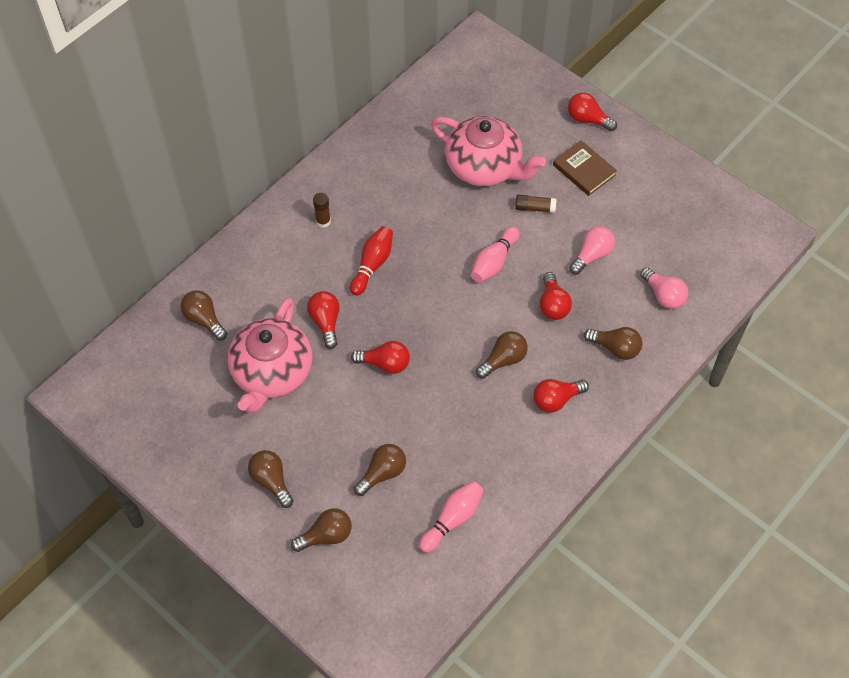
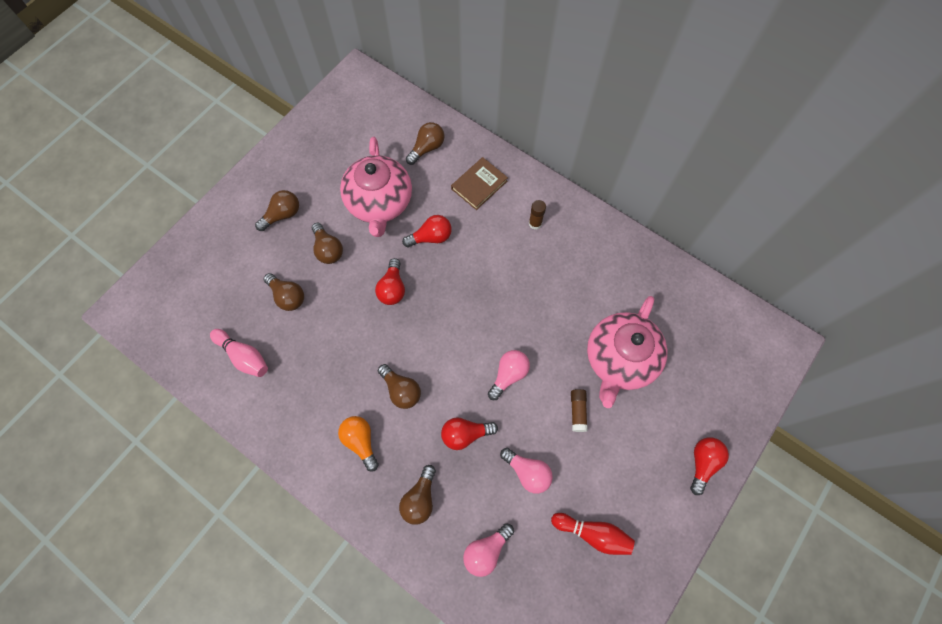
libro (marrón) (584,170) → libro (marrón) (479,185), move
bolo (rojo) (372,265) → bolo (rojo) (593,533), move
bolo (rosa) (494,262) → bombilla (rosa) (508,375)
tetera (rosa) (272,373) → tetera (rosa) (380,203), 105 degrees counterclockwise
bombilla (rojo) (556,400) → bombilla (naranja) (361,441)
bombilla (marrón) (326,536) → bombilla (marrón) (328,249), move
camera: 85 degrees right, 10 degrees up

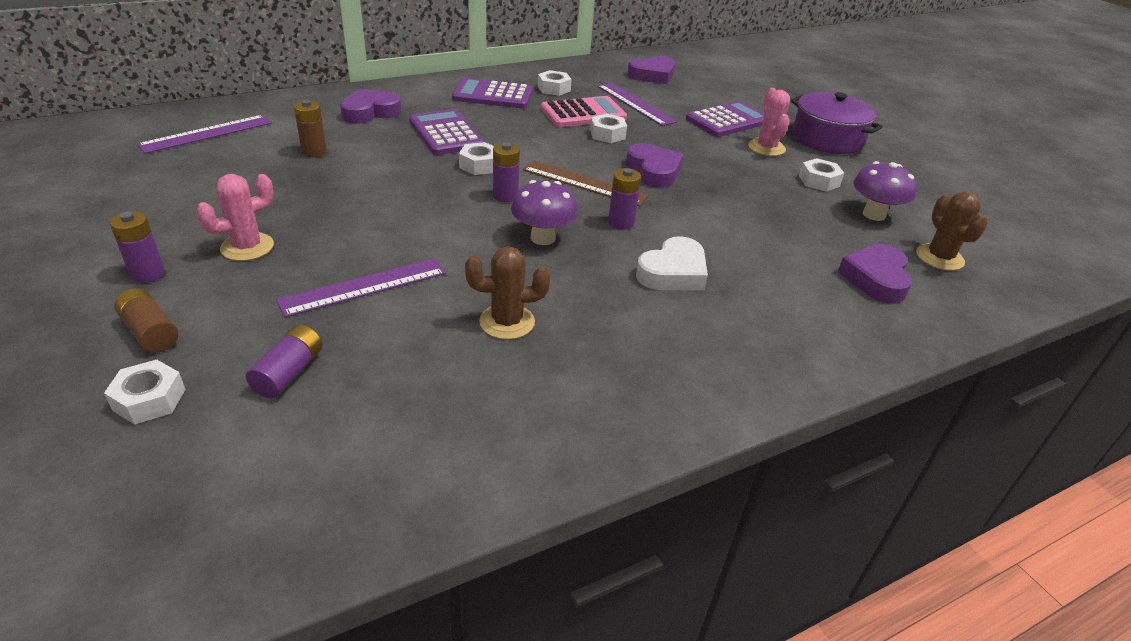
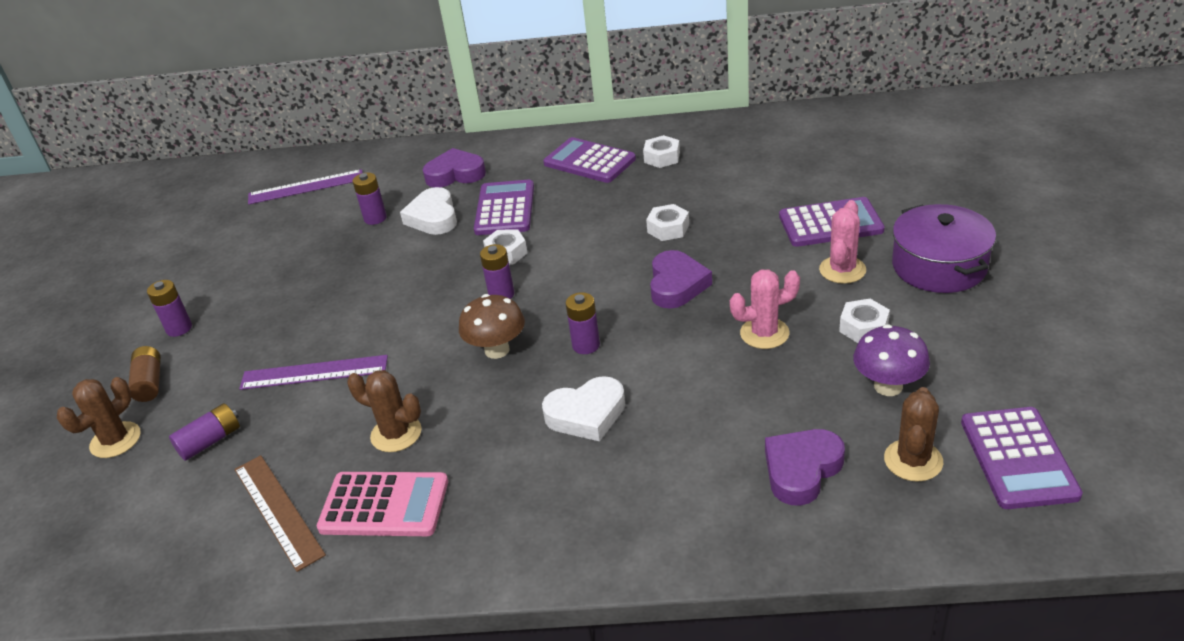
corazón (morado) (652,75) → -
regla (morado) (635,104) → -
calculadora (rosa) (583,113) → calculadora (rosa) (384,505), move
pila (marrón) (314,152) → pila (morado) (375,218)
regla (marrón) (584,183) → regla (marrón) (278,510), move
cactus (rosa) (247,247) → cactus (rosa) (764,333), move
seta (morado) (543,238) → seta (marrón) (497,350)
tuerca (blanco) (149,399) → cactus (marrón) (115,440)
- → corazón (blanco) (433,217)
- → calculadora (morado) (1018,458)
camera: 35 degrees right, 0 degrees up

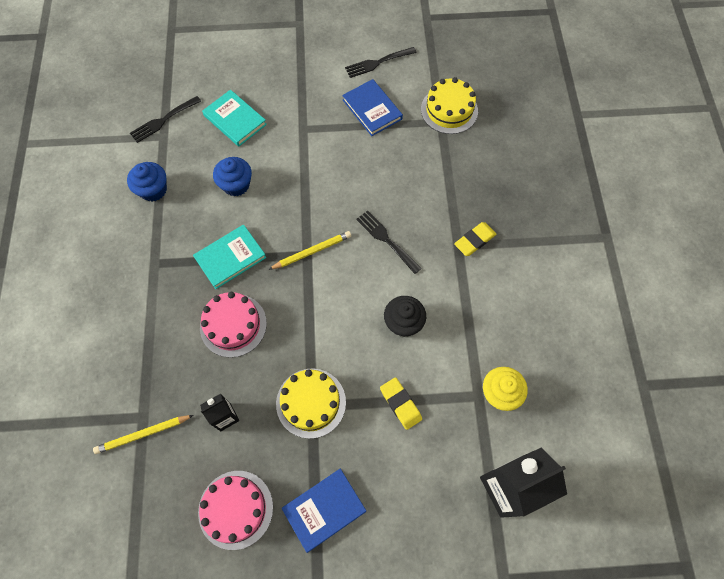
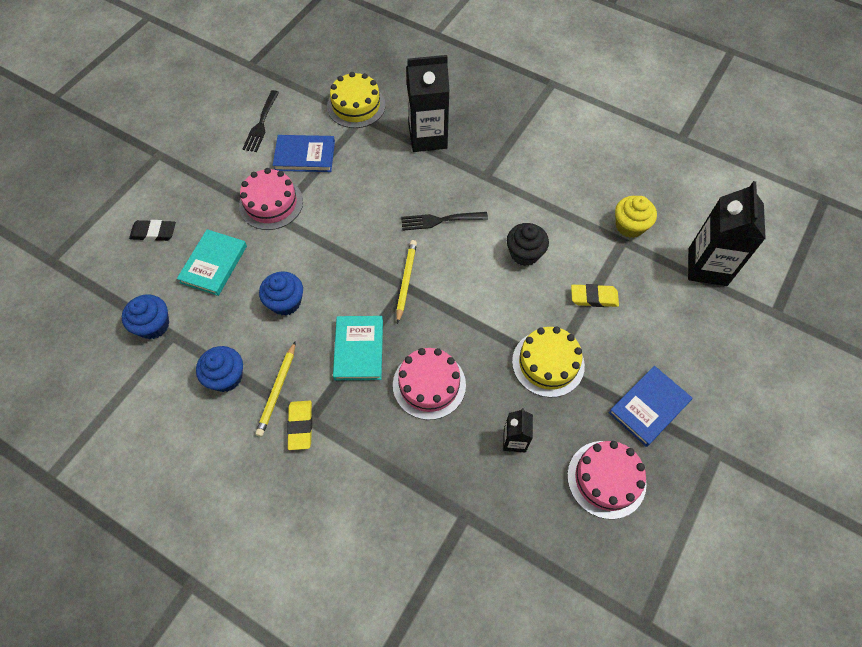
libro (turquesa) (235,120) → libro (turquesa) (214,264), 60 degrees counterclockwise
tenedor (negro) (163,120) → magdalena (azul) (153,325)
goma de borrar (amarillo) (474,240) → goma de borrar (amarillo) (300,426), move
lápiz (amarillo) (142,434) → lápiz (amarillo) (277,390), move
libro (azul) (324,509) → libro (azul) (649,407), 45 degrees clockwise
- → cartón de leche (negro) (427,137)
- → tarta (rosa) (271,203)
- → goma de borrar (negro) (154,232)
camera: 55 degrees left, 5 degrees down

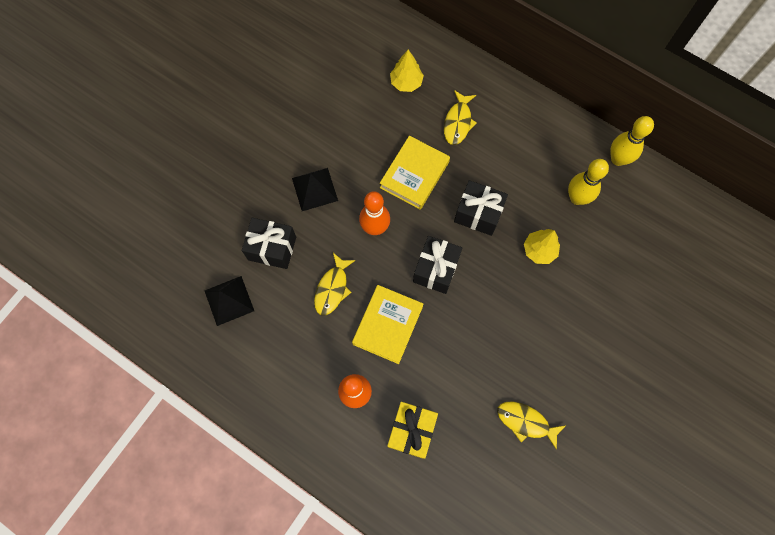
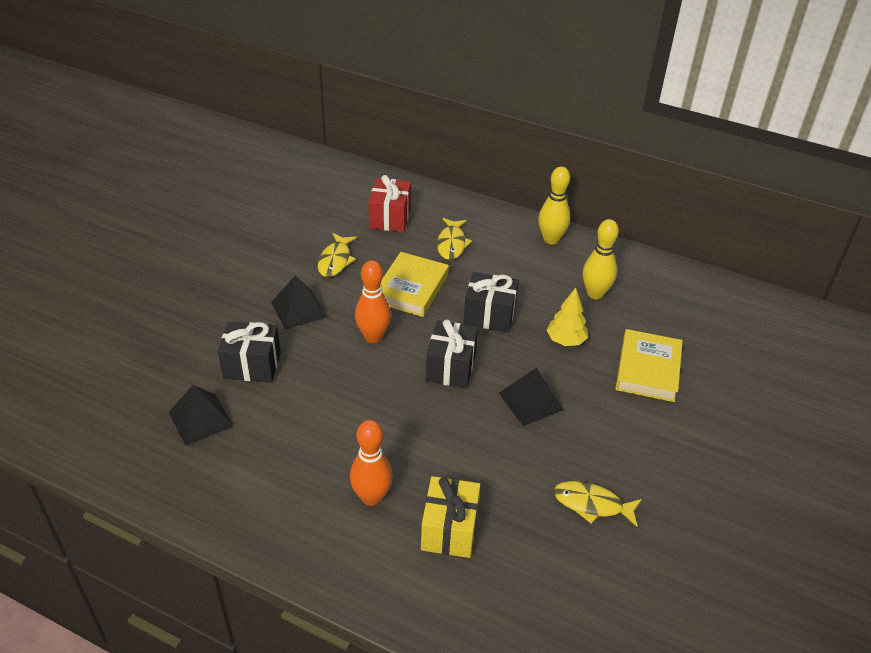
árbol (amarillo) (406,83) → regalo (rojo) (390,218)
bolo (amarillo) (618,159) → bolo (amarillo) (551,239), move
pez (amarillo) (332,288) → pez (amarillo) (335,260), move
libro (amarillo) (388,325) → libro (amarillo) (647,370), move
- → pirámide (negro) (531,401)
camera: 10 degrees left, 30 degrees down

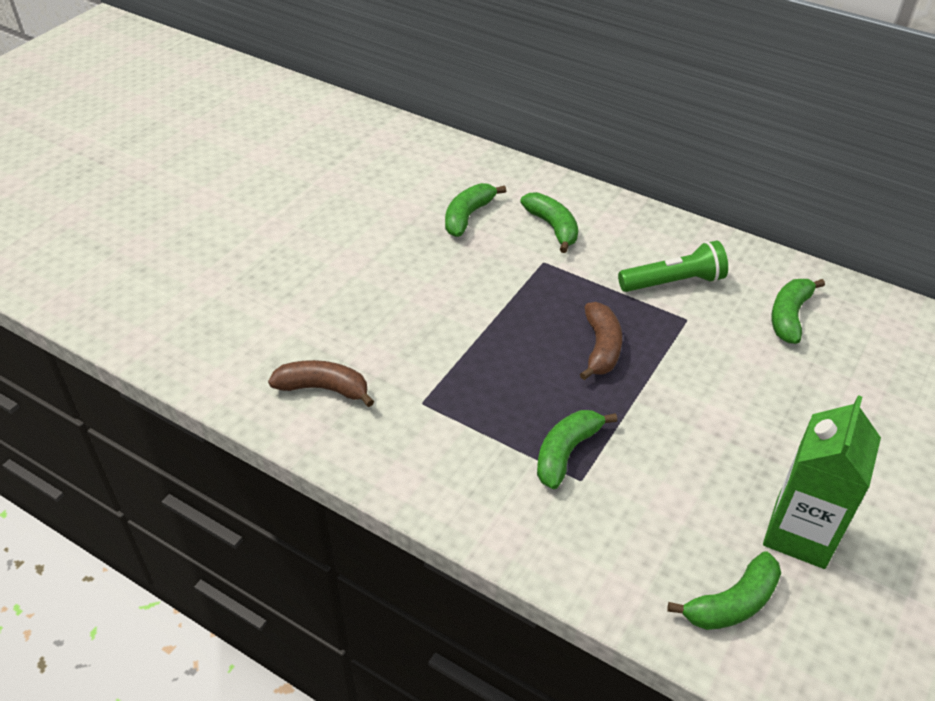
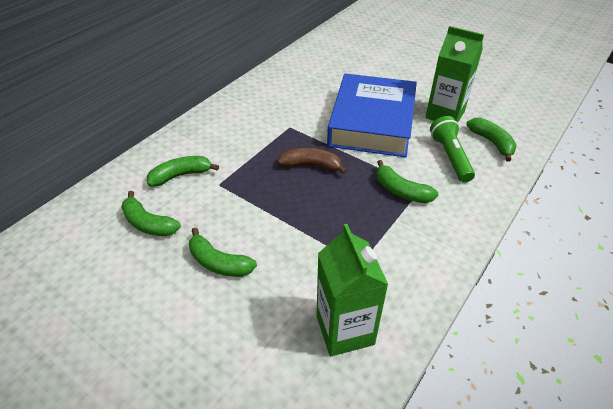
lámpara de mano (verde) (673,282) → lámpara de mano (verde) (450,157), move
plátano (verde) (789,316) → plátano (verde) (219,263), move
plátano (marrón) (323,388) → cartón de leche (verde) (345,330)
- → libro (azul) (371,122)
camera: 85 degrees left, 0 degrees up

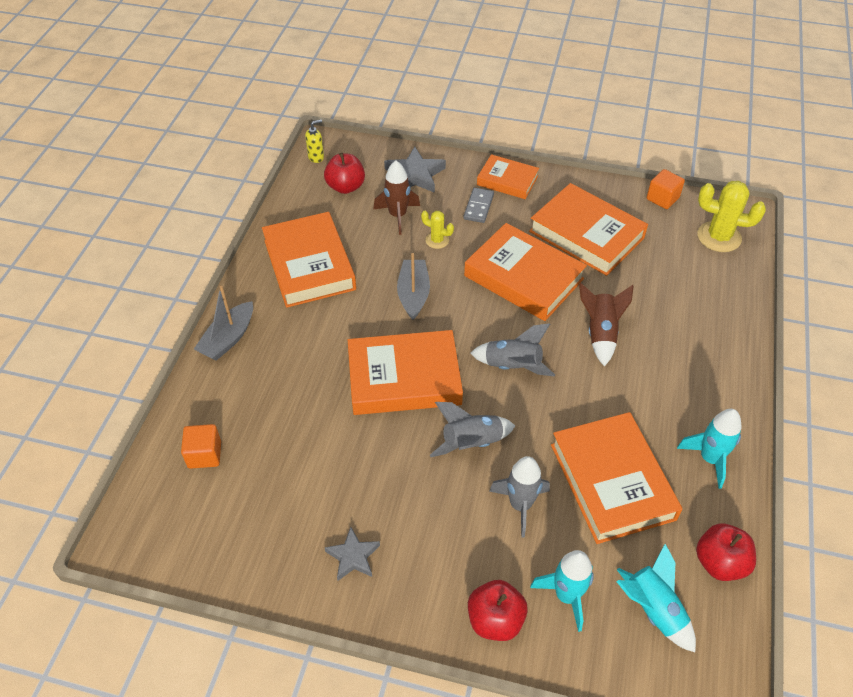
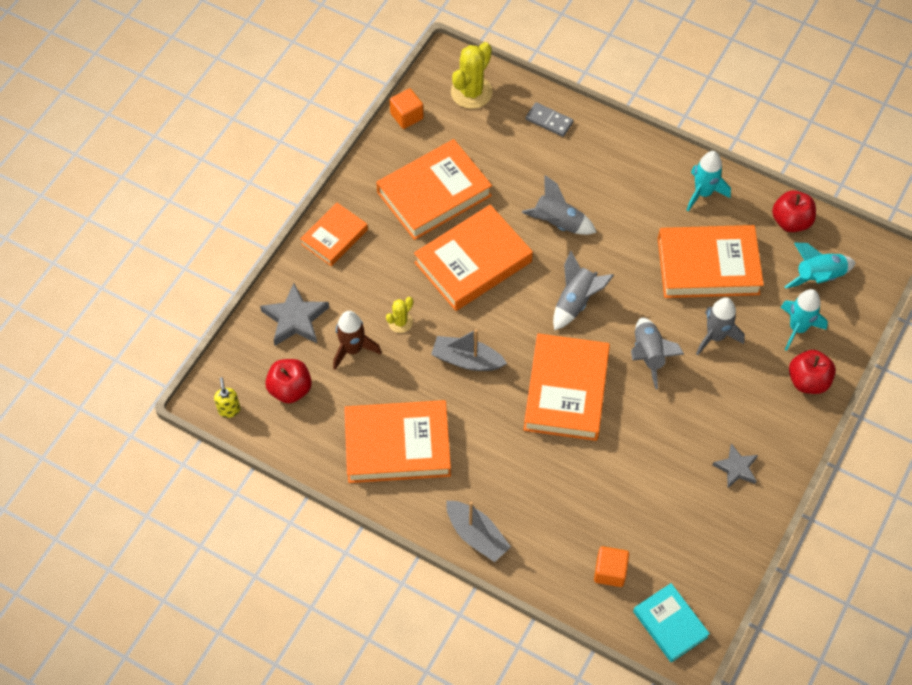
ficha de dominó (gris) (478,207) → ficha de dominó (gris) (549,121), move
cohete (marrón) (600,333) → cohete (gris) (557,223)
- → libro (turquesa) (670,624)
camera: 75 degrees left, 10 degrees up

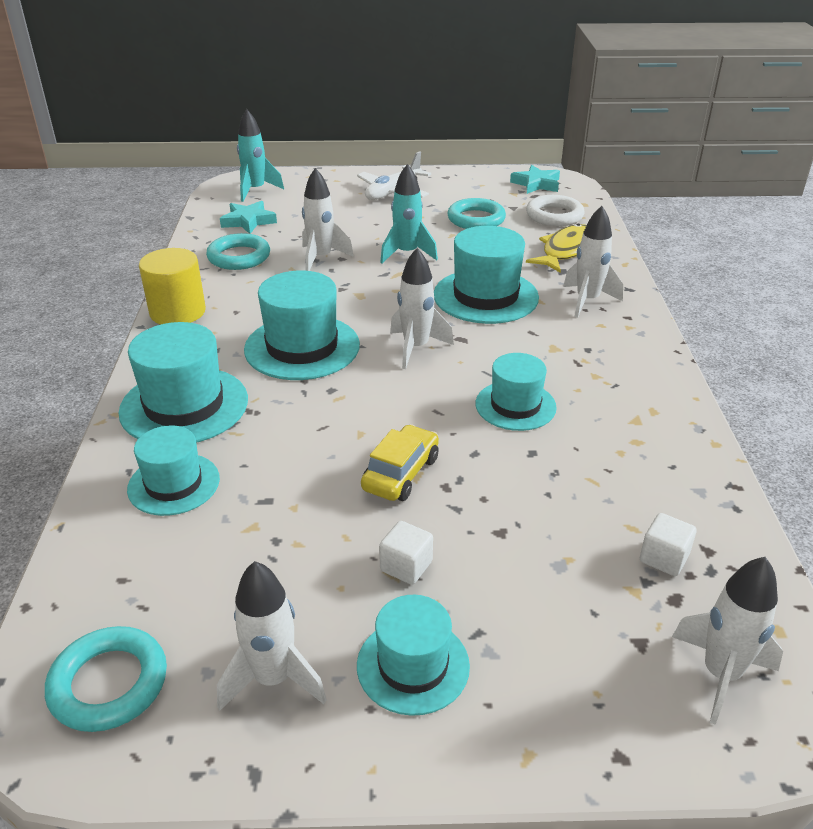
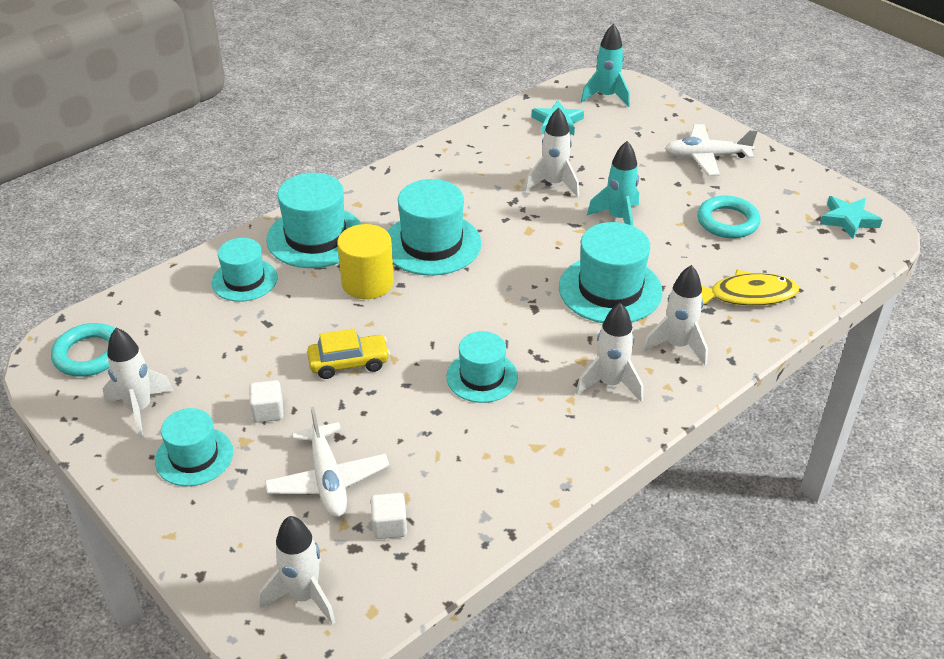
anillo (blanco) (554,215) → -
anillo (turquesa) (239,257) → -
cilindro (amarillo) (177,312) → cilindro (amarillo) (367,283), move
cohete (blanco) (416,348) → cohete (blanco) (610,384), move
- → avión (blanco) (328,479)
camera: 50 degrees right, 5 degrees up

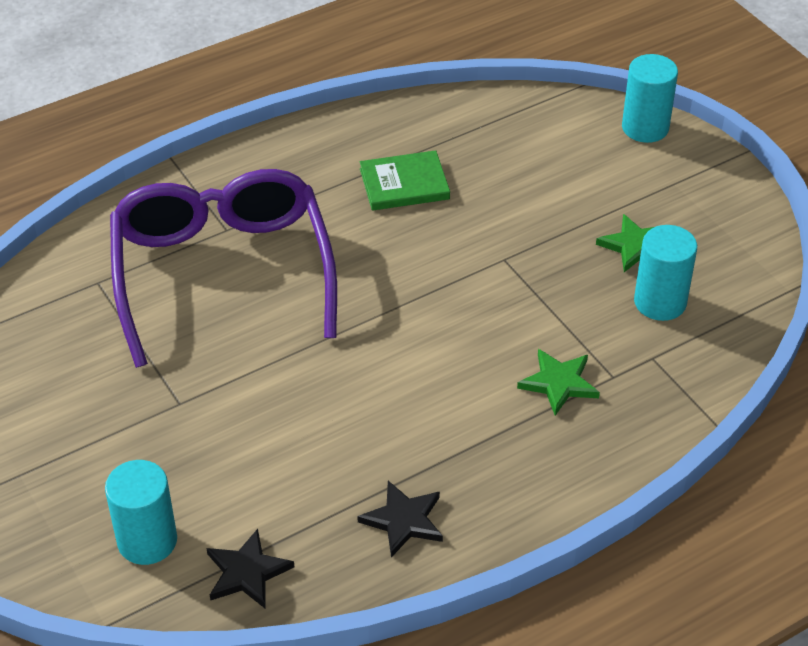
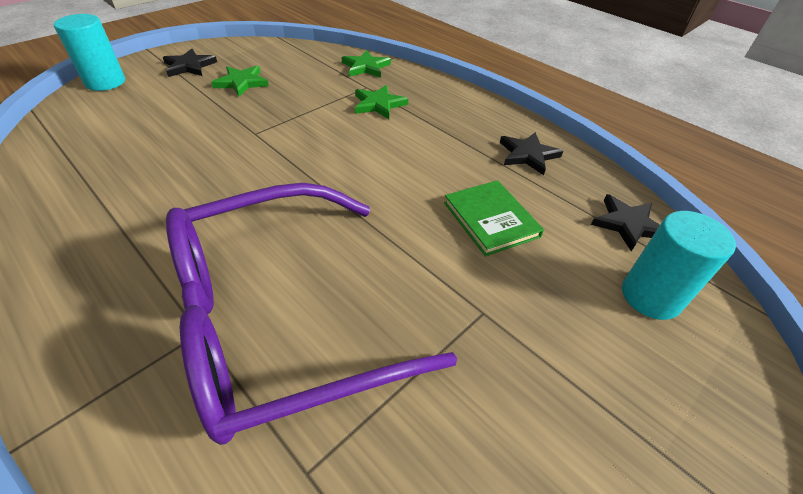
libro (verde) (404,184) → libro (verde) (491,219), move
cilindro (turquesa) (660,302) → -
- → estrella (negro) (189,66)
- → estrella (verde) (366,67)
camera: 105 degrees left, 0 degrees up

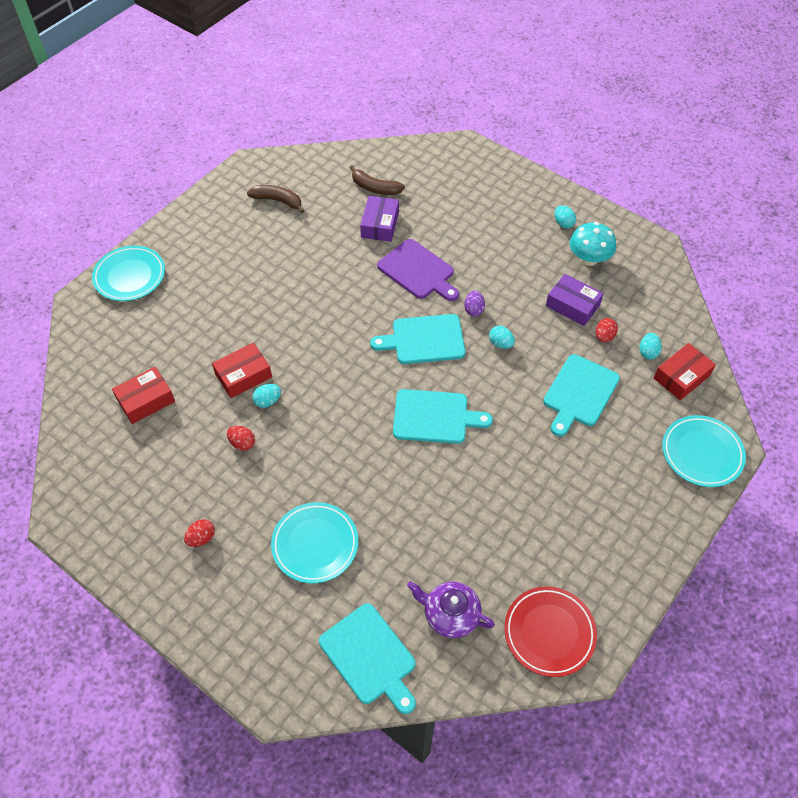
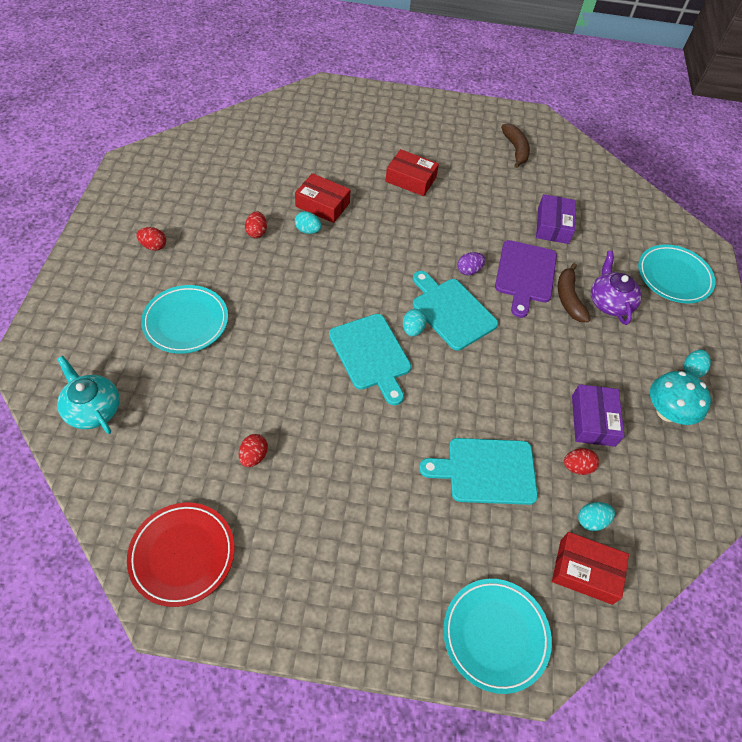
plátano (marrón) (375,188) → plátano (marrón) (569,299), move
caja (morado) (380,224) → caja (morado) (553,225), 60 degrees counterclockwise
plato (turquesa) (130,276) → plato (turquesa) (673,277), move
huevo (morado) (473,310) → huevo (morado) (469,270), move
huevo (turquesa) (500,344) → huevo (turquesa) (413,329), move
caja (rojo) (146,400) → caja (rojo) (411,179), move
tetera (morado) (450,614) → tetera (morado) (609,302), move
tabla de cortar (turquesa) (369,657) → tetera (turquesa) (93,409)
- → huevo (rojo) (254,456)
camera: 55 degrees right, 0 degrees up

